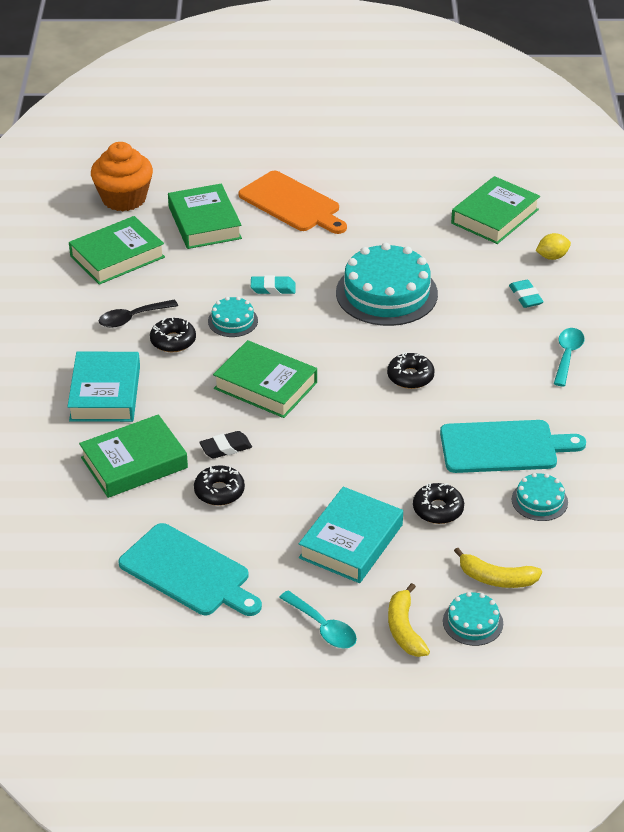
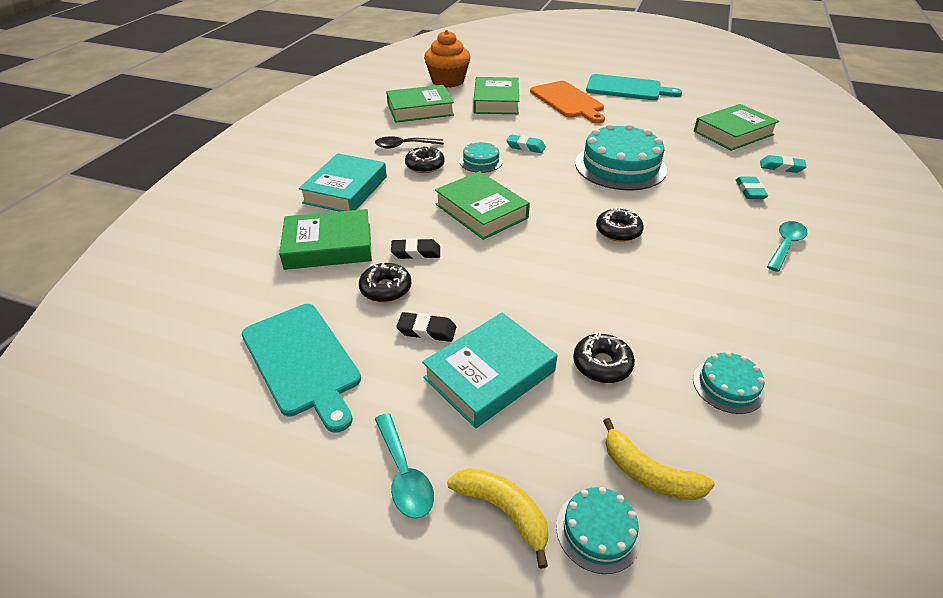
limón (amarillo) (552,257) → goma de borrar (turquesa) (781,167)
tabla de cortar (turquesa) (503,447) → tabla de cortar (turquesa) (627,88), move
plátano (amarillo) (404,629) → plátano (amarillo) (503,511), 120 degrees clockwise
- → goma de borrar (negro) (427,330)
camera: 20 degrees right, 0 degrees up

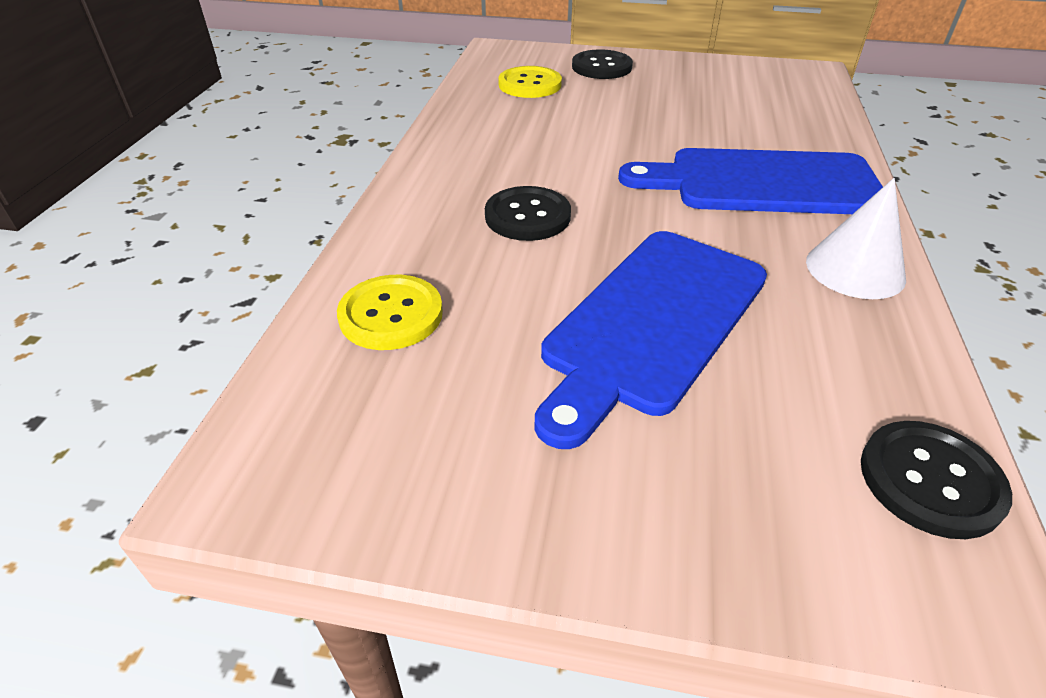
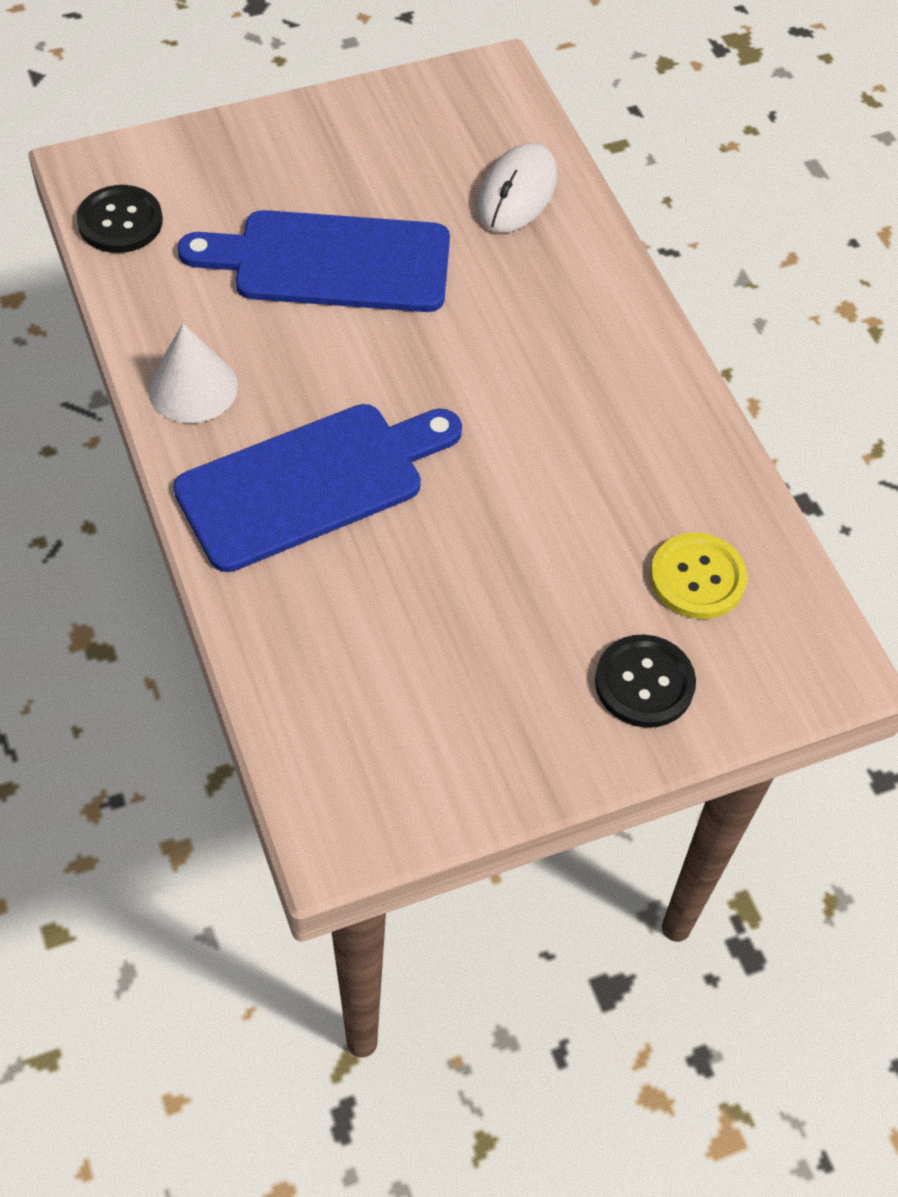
botón (negro) (527,216) → -
tabla de cortar (azul) (652,323) → tabla de cortar (azul) (331,262), 90 degrees counterclockwise
botón (amarillo) (391,315) → ratón (blanco) (517,193)
camera: 145 degrees right, 15 degrees up

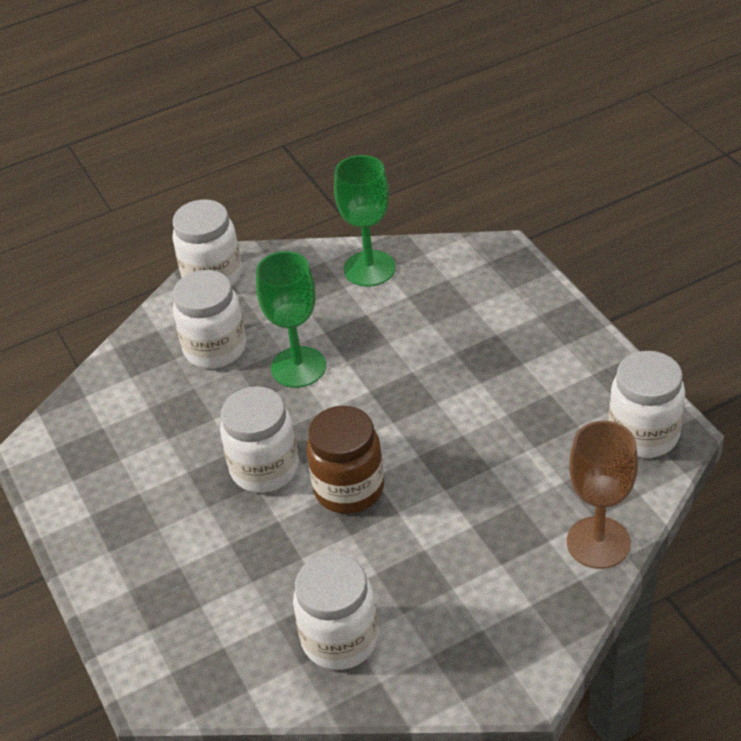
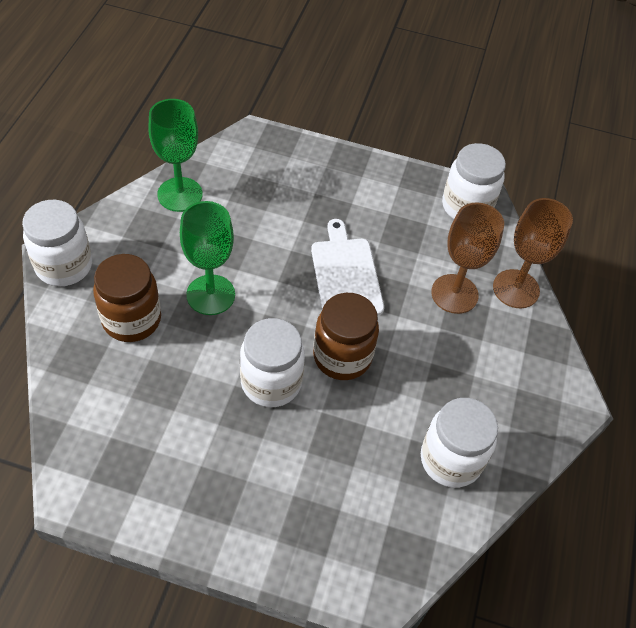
tarro (blanco) (215,348) → tarro (marrón) (132,319)
- → copa (marrón) (454,294)
- → tabla de cortar (blanco) (345,274)
camera: 55 degrees left, 10 degrees up

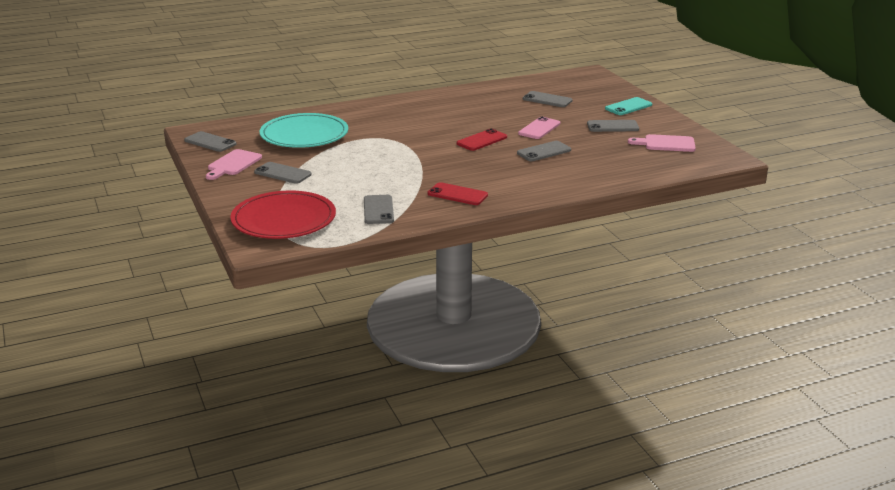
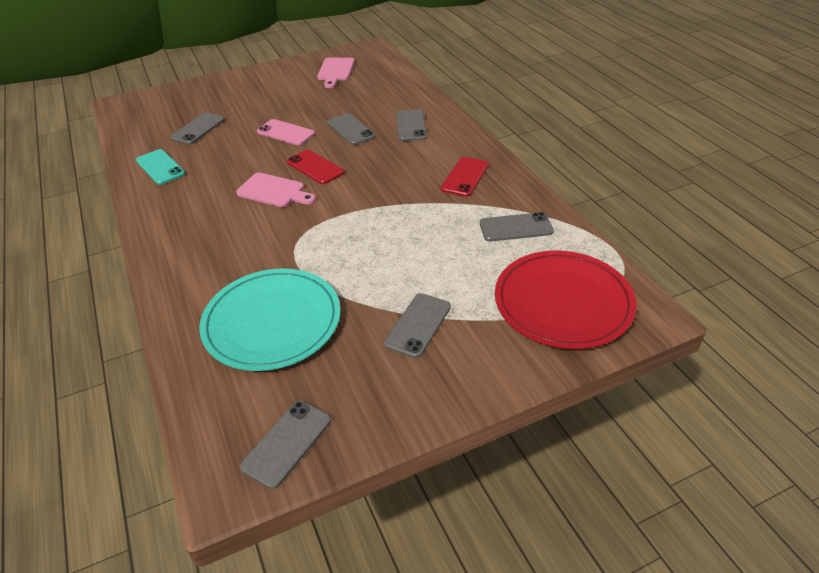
móvil (turquesa) (628,107) → móvil (turquesa) (160,167), move
móvil (gris) (612,126) → móvil (gris) (411,126), move
tabla de cortar (rosa) (233,164) → tabla de cortar (rosa) (274,191), move
camera: 90 degrees left, 15 degrees up

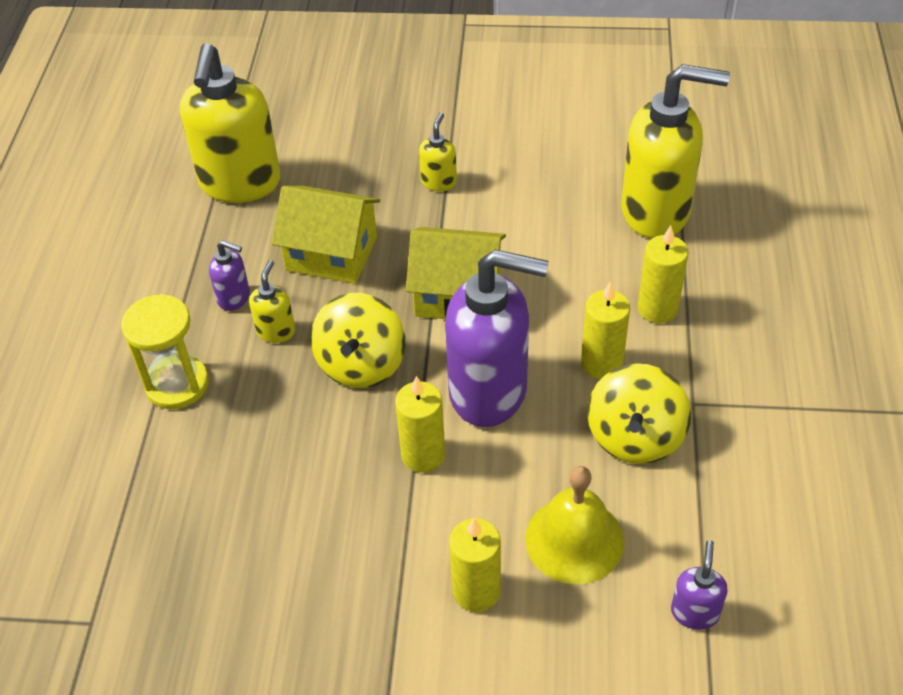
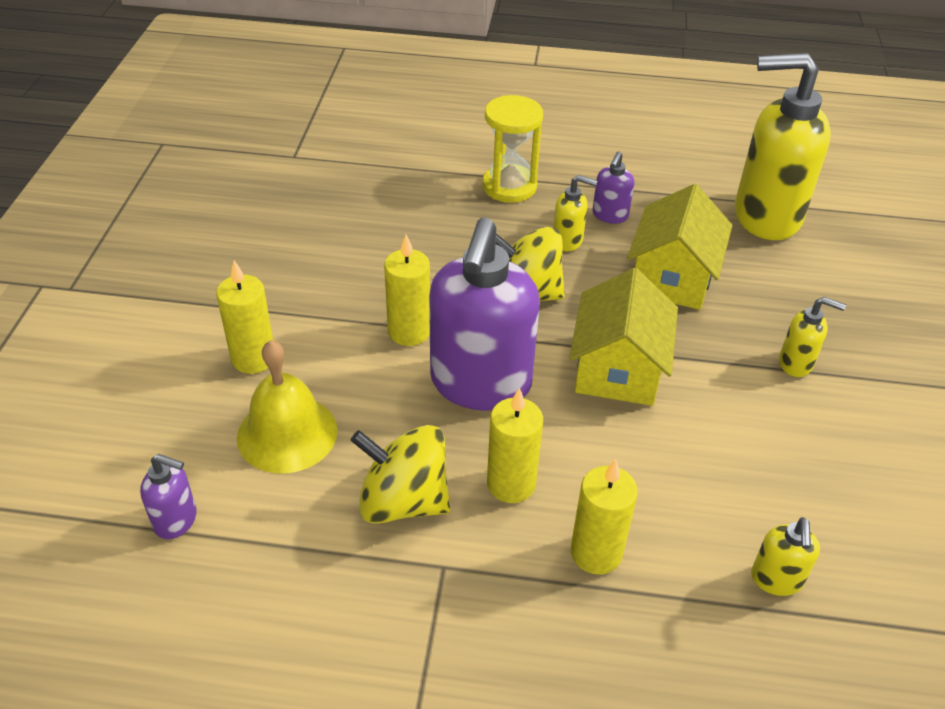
dispensador de jabón (amarillo) (656,212) → dispensador de jabón (amarillo) (776,579), x0.44
camera: 90 degrees right, 5 degrees down

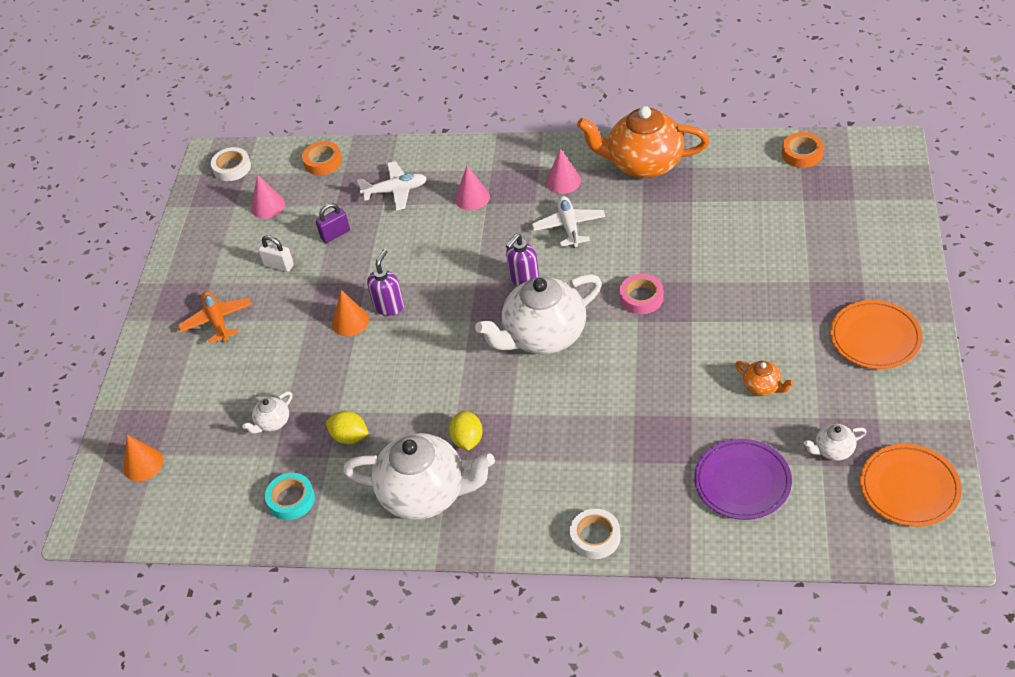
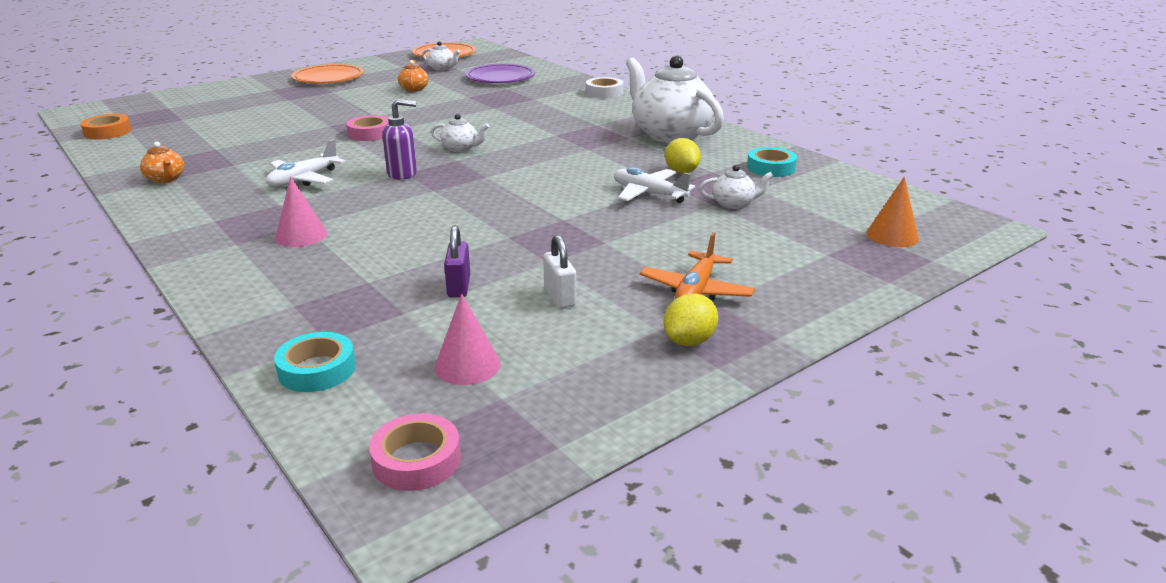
tetera (naranja) (644,164) → tetera (naranja) (166,179), x0.43
cinta adhesiva (naranja) (323,162) → cinta adhesiva (turquesa) (317,369)
cinta adhesiva (blanco) (232,168) → cinta adhesiva (rosa) (416,460)
cono (rosa) (563,181) → -
avión (blanco) (395,191) → avión (blanco) (649,194), move
candado (morado) (335,234) → candado (morado) (459,287), 75 degrees clockwise
dispensador de jabón (morado) (389,306) → -
tetera (blanco) (543,335) → tetera (blanco) (461,148), x0.43
cono (naranja) (350,321) → -
limón (amarillo) (467,440) → limón (amarillo) (689,341), move
camera: 140 degrees left, 20 degrees down

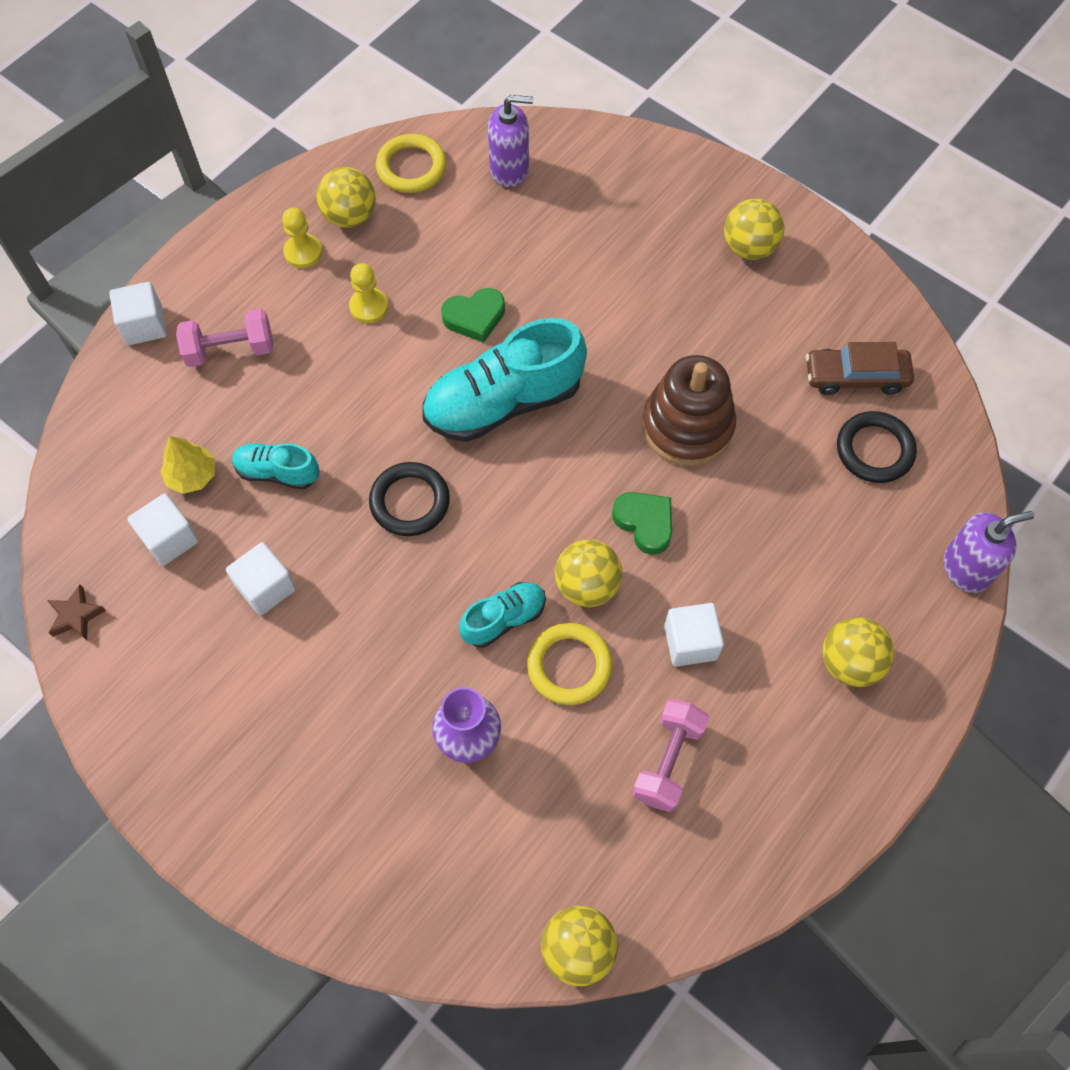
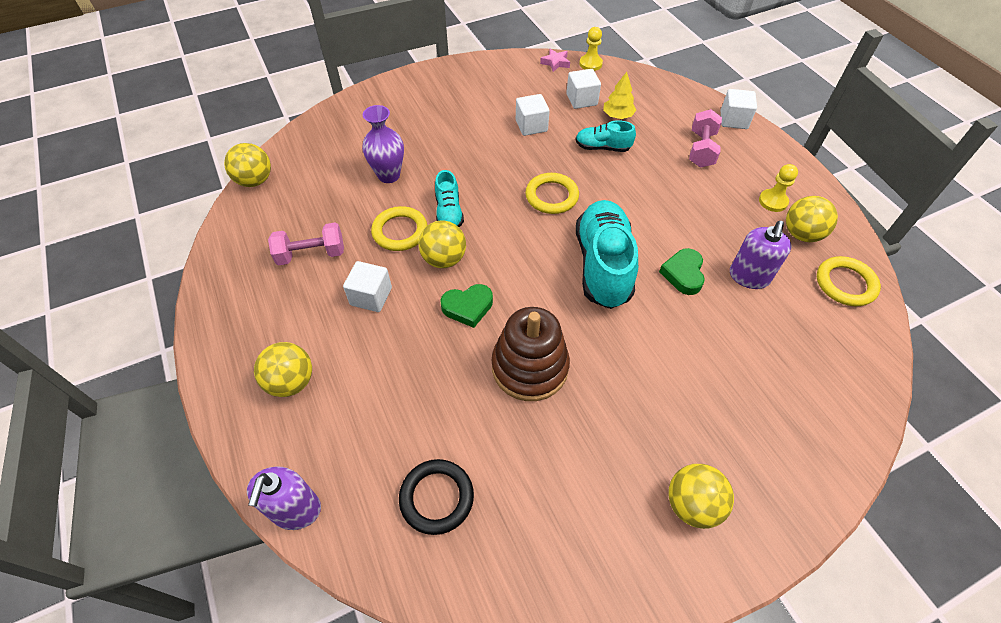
dispensador de jabón (morado) (509,169) → dispensador de jabón (morado) (749,277), move
peón (amarillo) (369,306) → peón (amarillo) (590,64), move
coche (marrón) (855,376) → -
zapato (turquesa) (277,472) → zapato (turquesa) (602,147), 120 degrees counterclockwise
anillo (negro) (410,502) → anillo (amarillo) (551,196)
estrella (marrón) (76,616) → estrella (rosa) (555,63)
mancuerna (rosa) (668,761) → mancuerna (rosa) (311,254), 60 degrees counterclockwise
camera: 115 degrees right, 10 degrees down

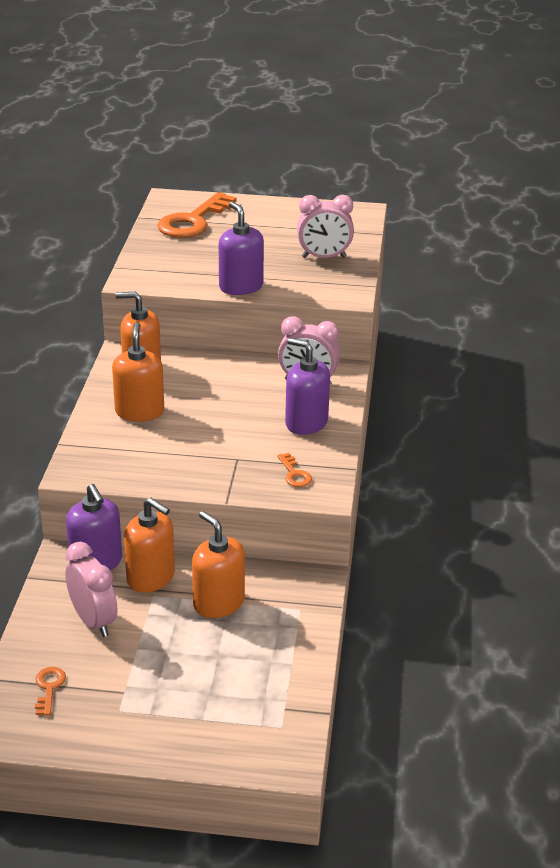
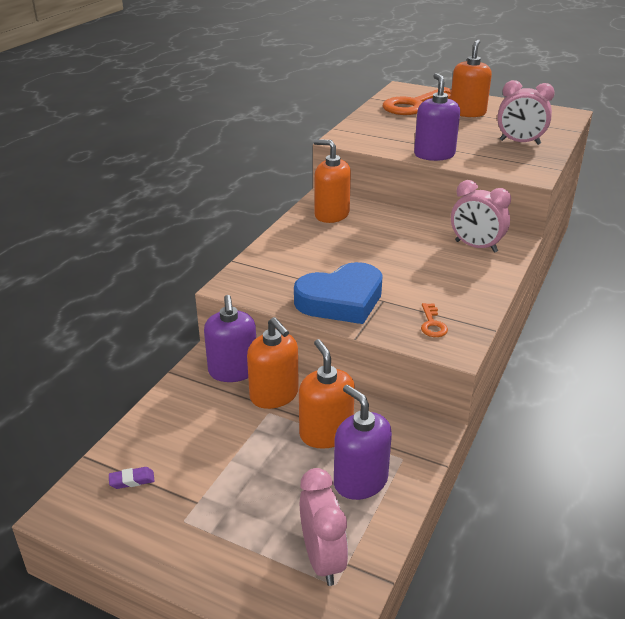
dispensador de jabón (naranja) (139,411) → dispensador de jabón (naranja) (467,112), move
dispensador de jabón (morado) (306,423) → dispensador de jabón (morado) (360,481), move
despertador (rosa) (93,621) → despertador (rosa) (322,559), move
llave (naranja) (49,688) → goma de borrar (morado) (132,480)
- → corazón (azul) (341,300)
camera: 20 degrees right, 0 degrees up

